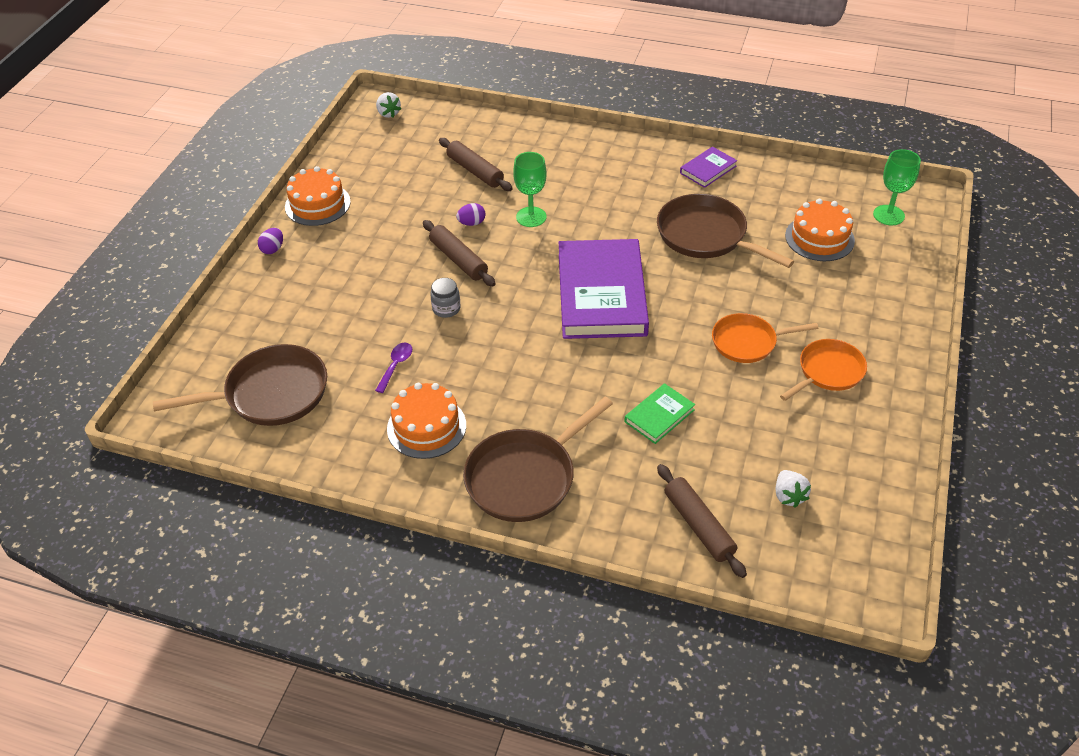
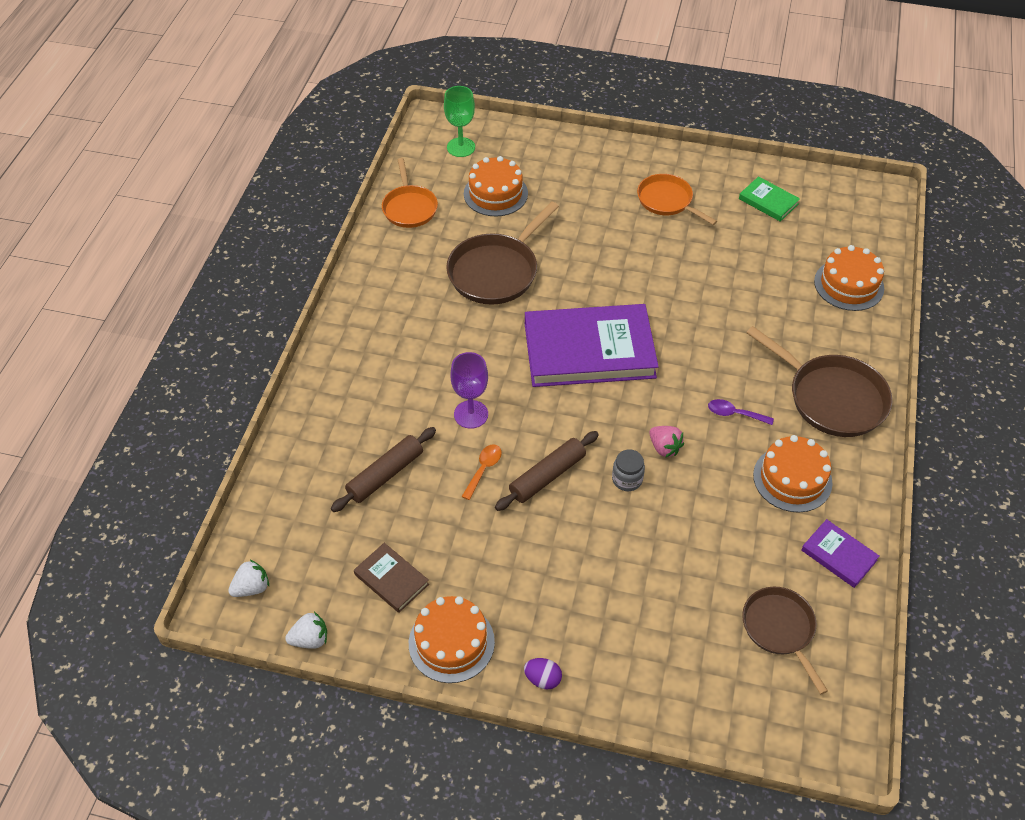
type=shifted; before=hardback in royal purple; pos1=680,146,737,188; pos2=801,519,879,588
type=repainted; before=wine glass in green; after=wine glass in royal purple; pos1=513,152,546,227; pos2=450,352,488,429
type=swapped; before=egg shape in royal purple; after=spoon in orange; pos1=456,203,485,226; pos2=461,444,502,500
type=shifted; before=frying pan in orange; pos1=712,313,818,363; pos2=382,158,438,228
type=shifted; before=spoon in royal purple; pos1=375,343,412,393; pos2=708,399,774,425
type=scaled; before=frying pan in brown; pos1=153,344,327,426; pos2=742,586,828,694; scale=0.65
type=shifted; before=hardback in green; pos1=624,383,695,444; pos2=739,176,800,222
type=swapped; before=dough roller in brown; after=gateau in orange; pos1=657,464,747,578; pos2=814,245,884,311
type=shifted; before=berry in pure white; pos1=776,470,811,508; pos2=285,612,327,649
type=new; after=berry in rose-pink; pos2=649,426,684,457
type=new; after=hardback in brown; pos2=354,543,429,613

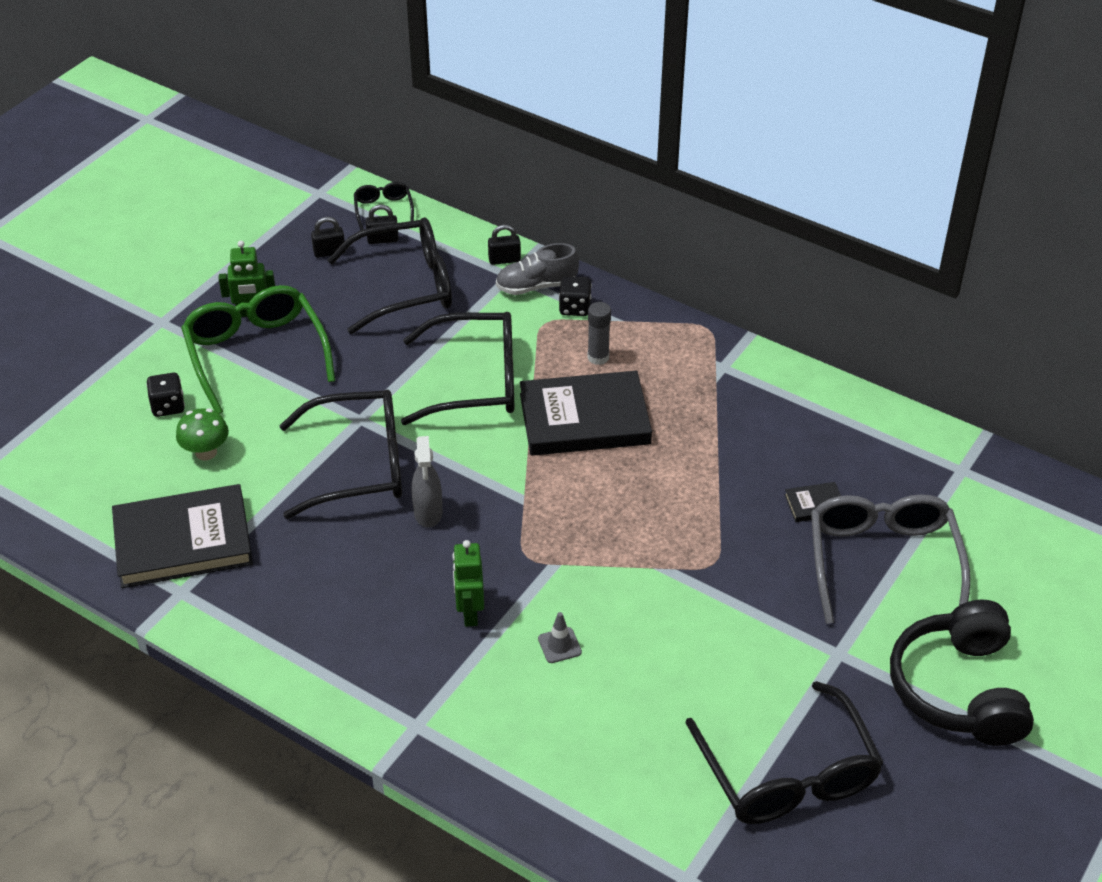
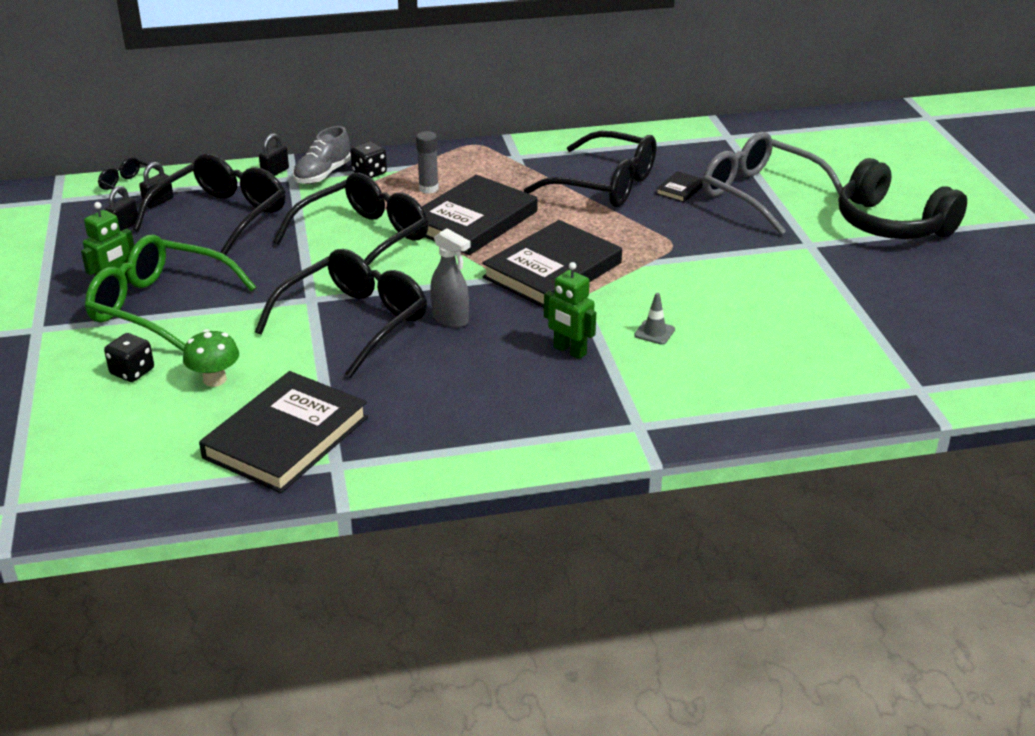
type=shifted; before=glasses in ebony; pos1=685,681,883,824; pos2=524,131,656,207
type=new; after=hardback in ebony; pos2=482,220,622,308

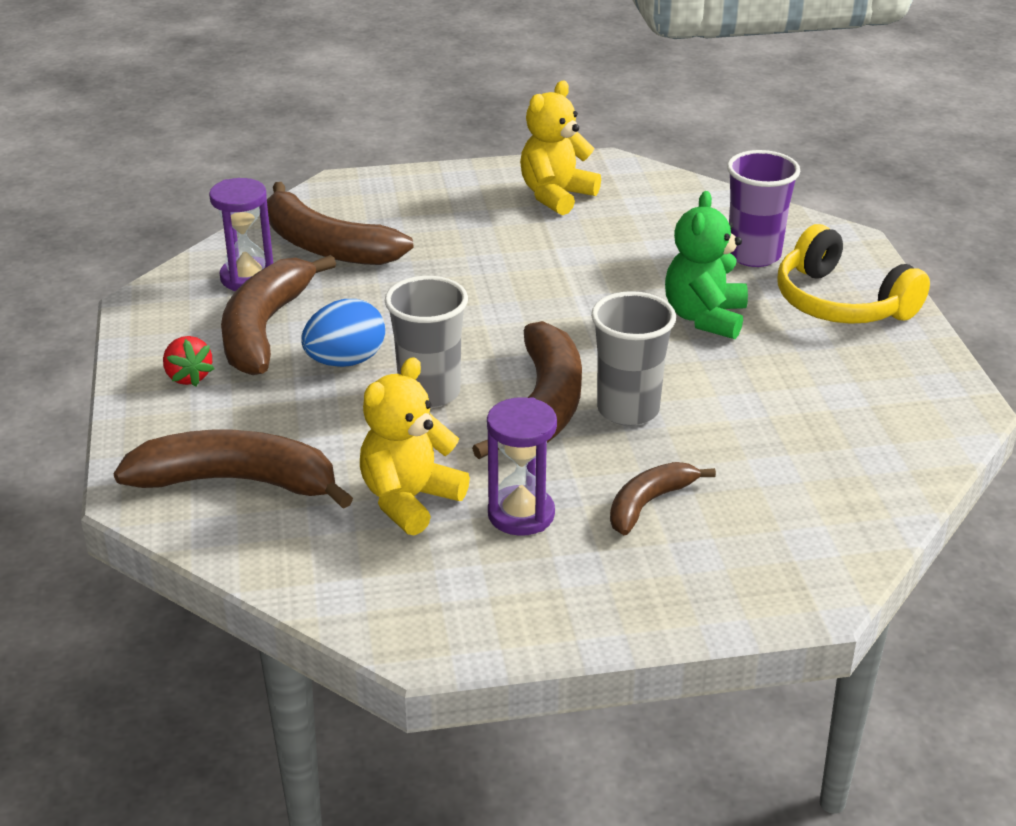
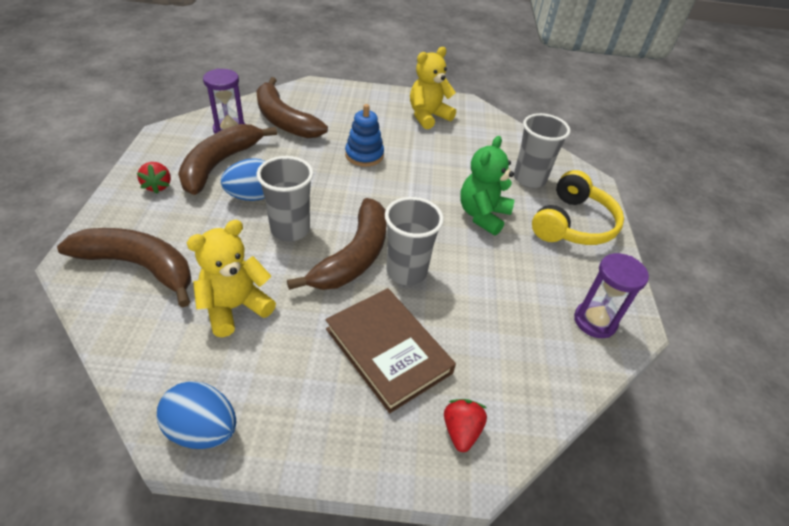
type=repainted; before=beaker in royal purple; after=beaker in grey; pos1=727,150,800,267; pos2=514,113,571,188
type=rotated; before=headphones in bright yellow; pos1=777,224,930,324; pos2=532,170,624,245; turn=-120
type=shifted; before=hourglass in royal purple; pos1=487,397,557,536; pos2=574,253,649,338
type=swapped; before=banana fruit in brown; after=hardback in brown; pos1=610,462,716,535; pos2=326,288,456,413
type=new; after=stacking rings in royal blue; pos2=345,104,384,167
type=new; after=egg shape in royal blue; pos2=157,381,236,449
type=new; after=berry in crimson; pos2=444,399,487,452

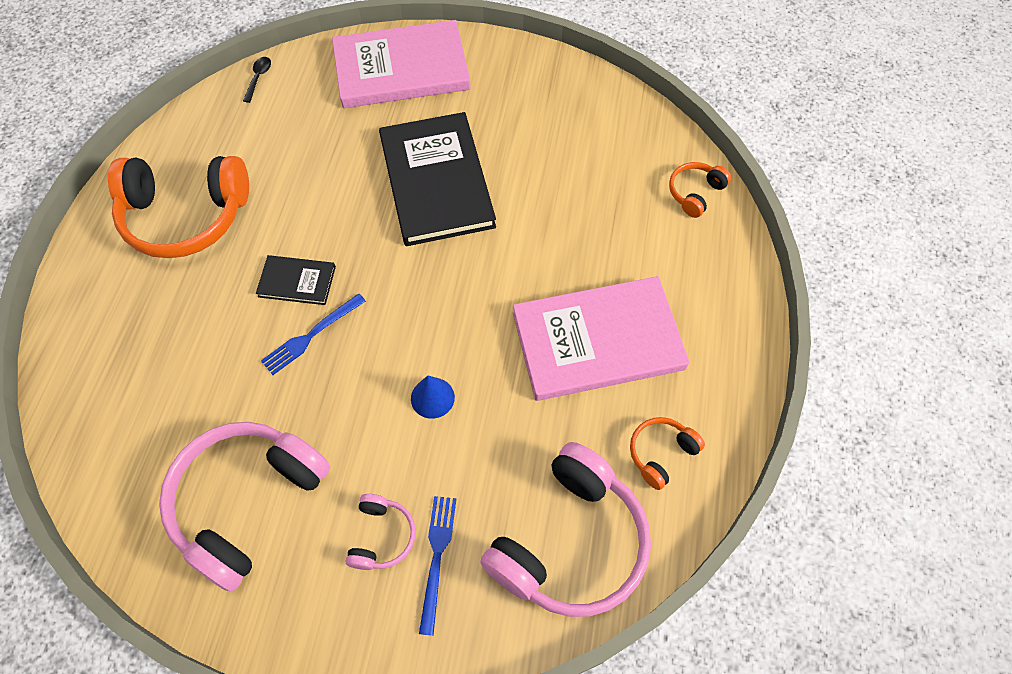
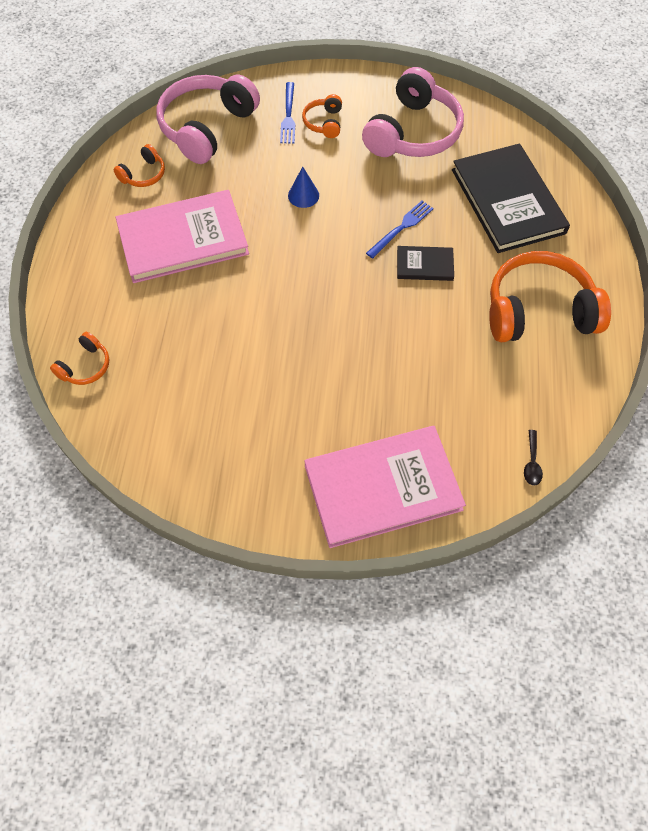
type=shifted; before=hardback in ebony; pos1=379,112,496,246; pos2=452,144,570,253
type=repainted; before=headphones in rose-pink; after=headphones in orange; pos1=346,494,416,570; pos2=302,94,342,138

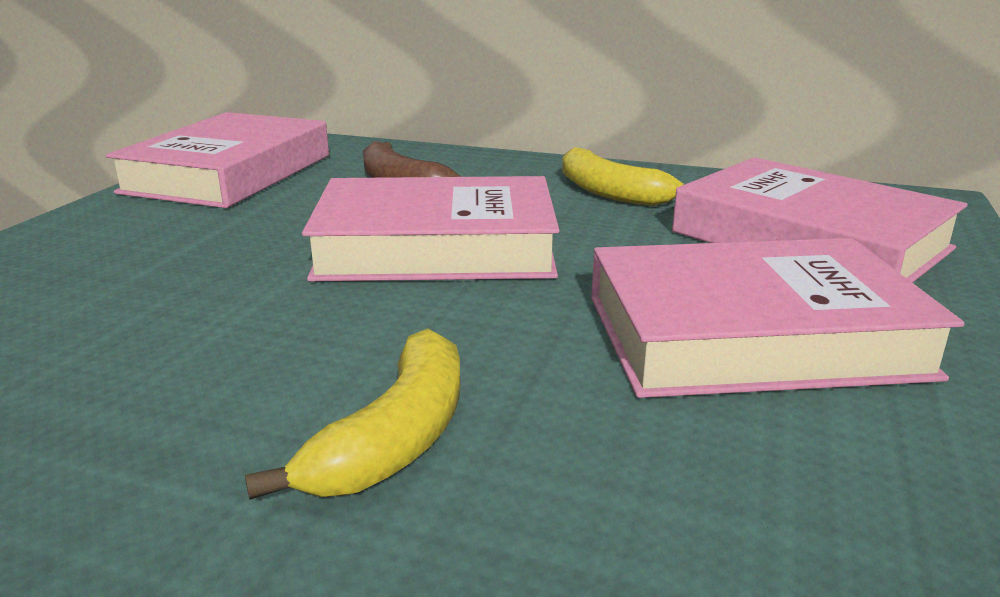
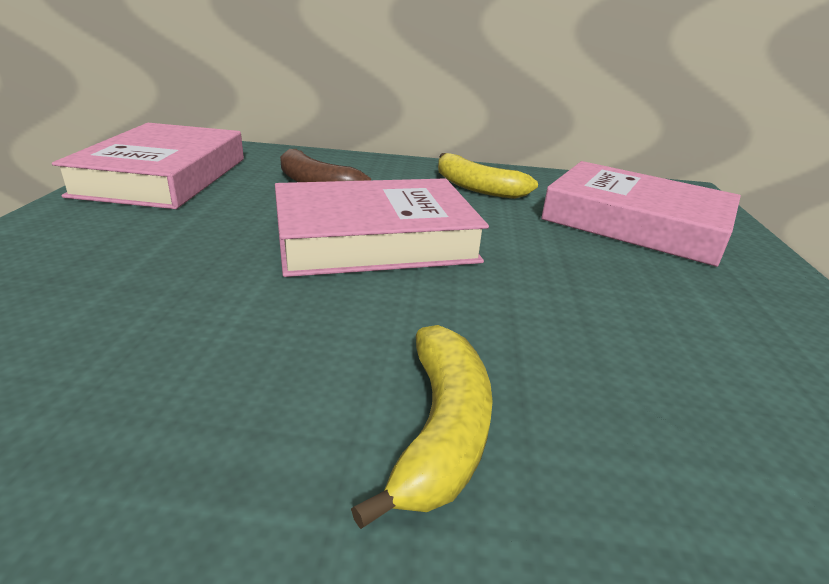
type=gone; before=hardback in rose-pink; pos1=591,238,965,398

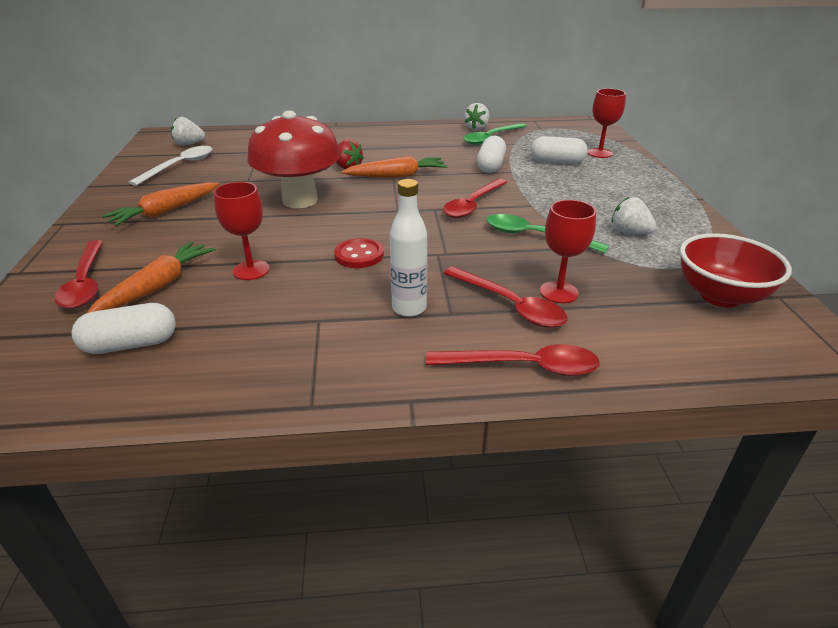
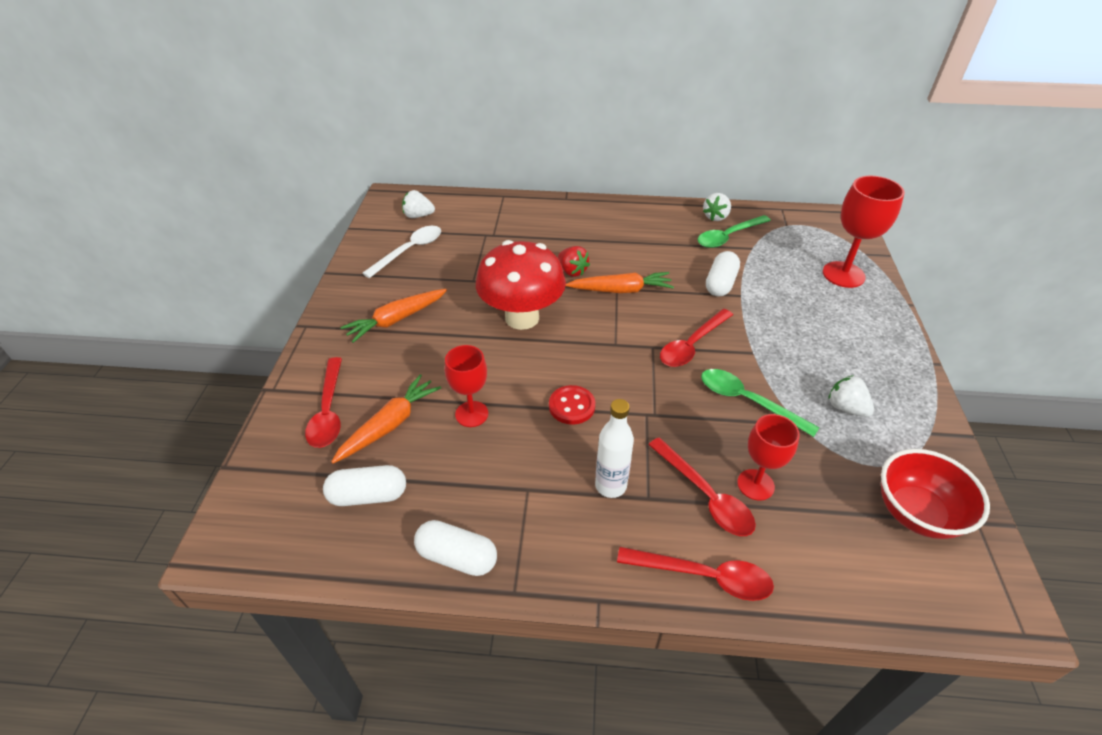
type=scaled; before=wine glass in crimson; pos1=587,89,626,158; pos2=823,176,905,288; scale=1.53
type=shifted; before=pill shape in pure white; pos1=531,136,588,164; pos2=414,520,497,576

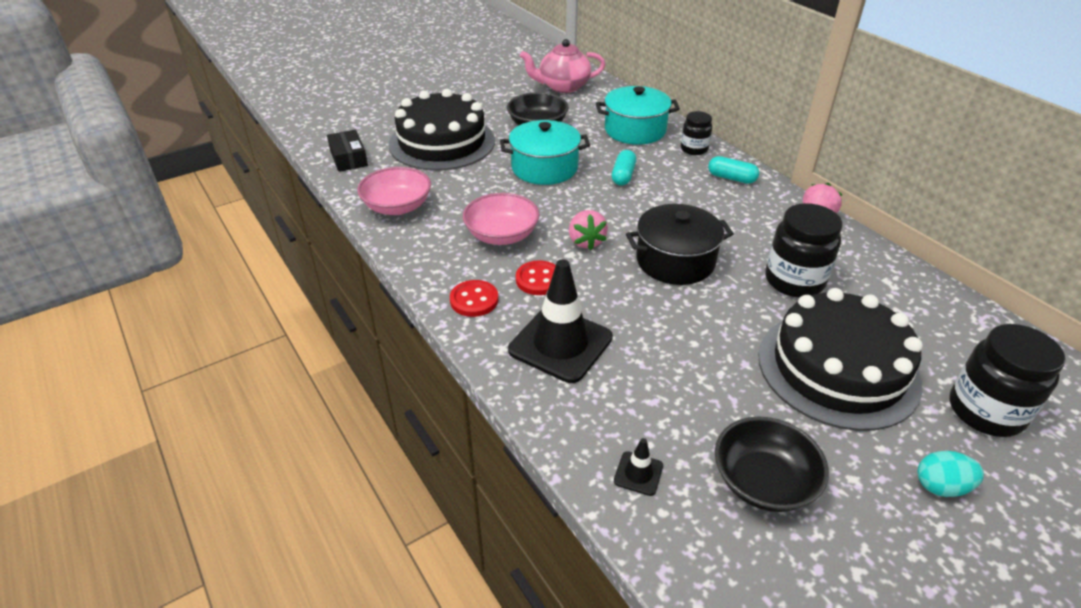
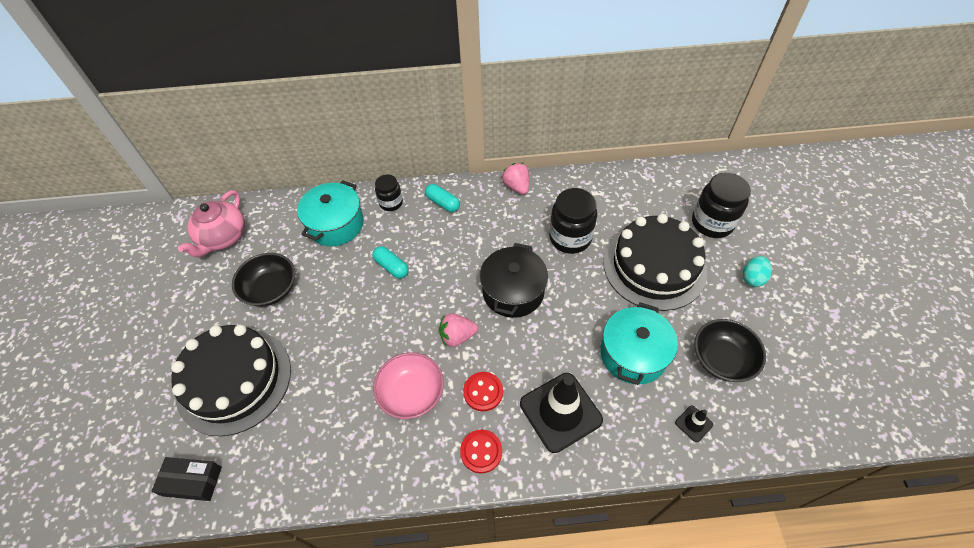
type=shifted; before=pot in turquoise; pos1=500,120,590,185; pos2=600,302,678,385
type=rotated; before=pill shape in turquoise; pos1=708,156,759,184; pos2=425,184,460,212; turn=75
type=gone; before=serving bowl in rose-pink; pos1=357,167,431,215
type=rotated; before=berry in rose-pink; pos1=569,210,608,250; pos2=439,313,478,347; turn=150

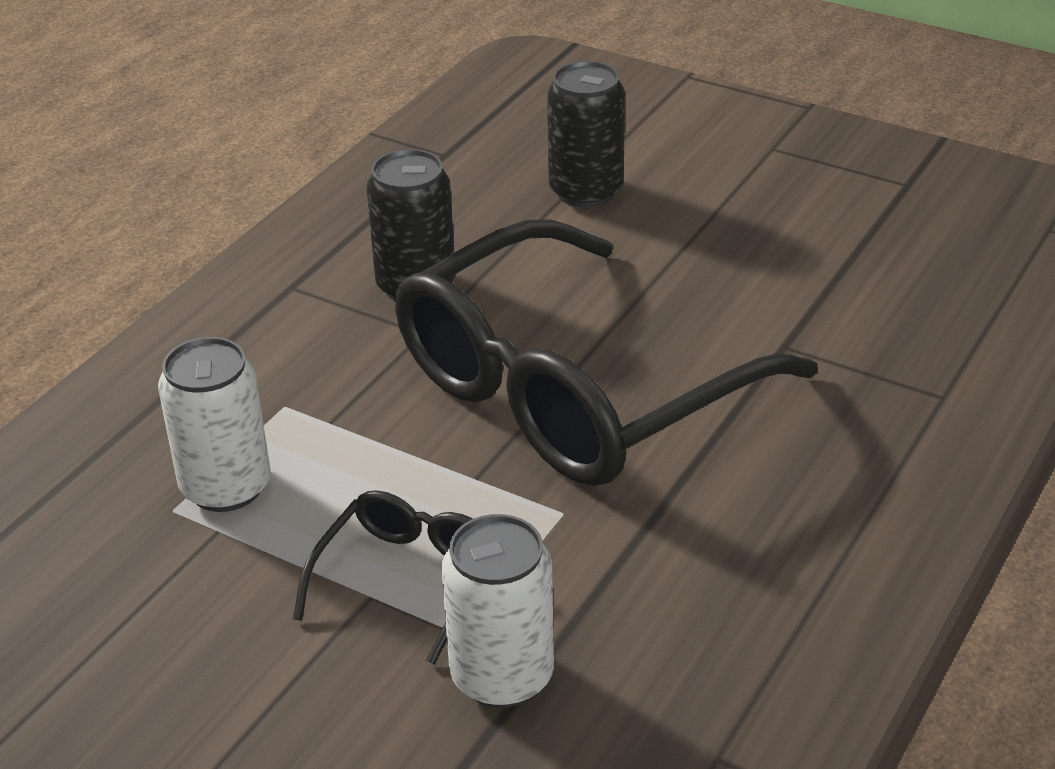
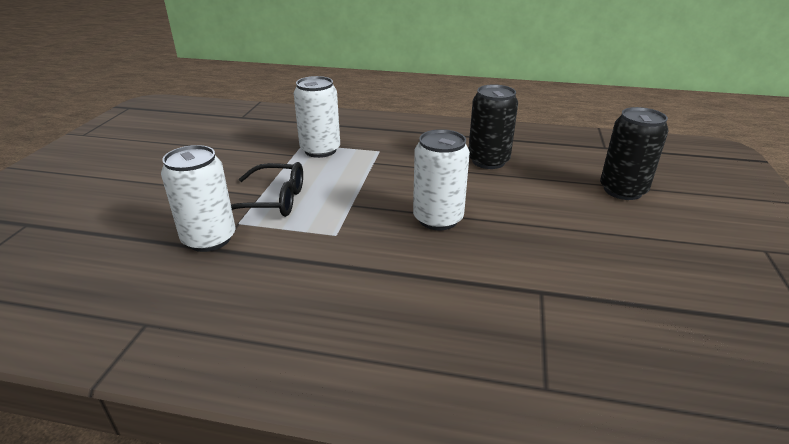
type=swapped; before=glasses in ebony; after=tin in pure white; pos1=395,219,818,486; pos2=413,129,470,230

